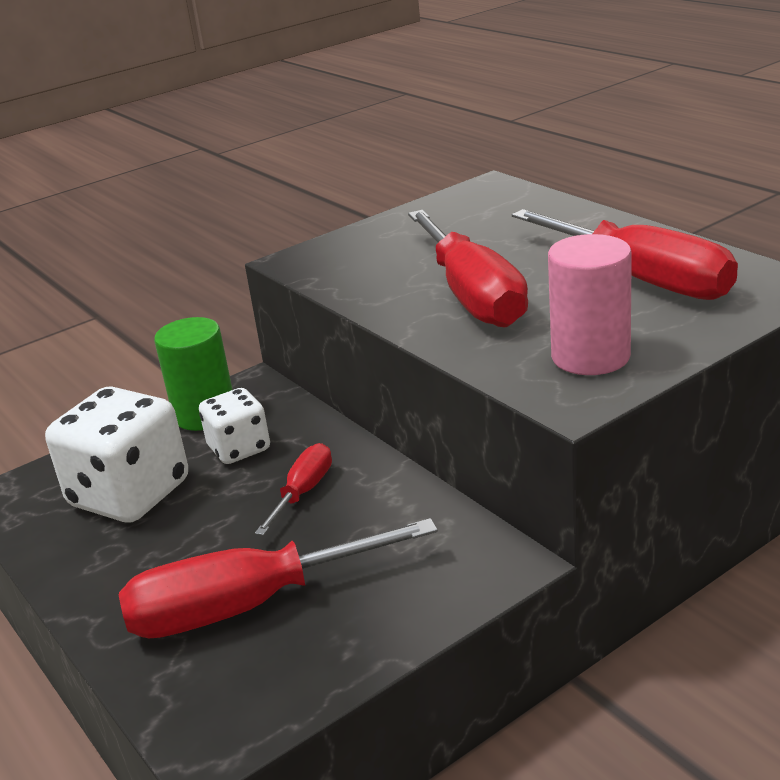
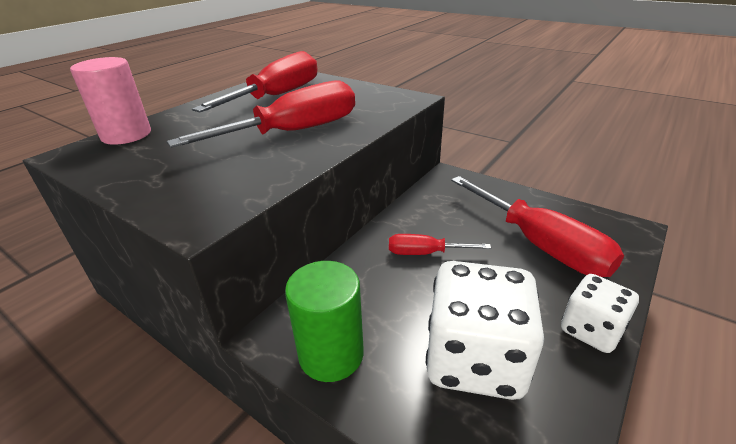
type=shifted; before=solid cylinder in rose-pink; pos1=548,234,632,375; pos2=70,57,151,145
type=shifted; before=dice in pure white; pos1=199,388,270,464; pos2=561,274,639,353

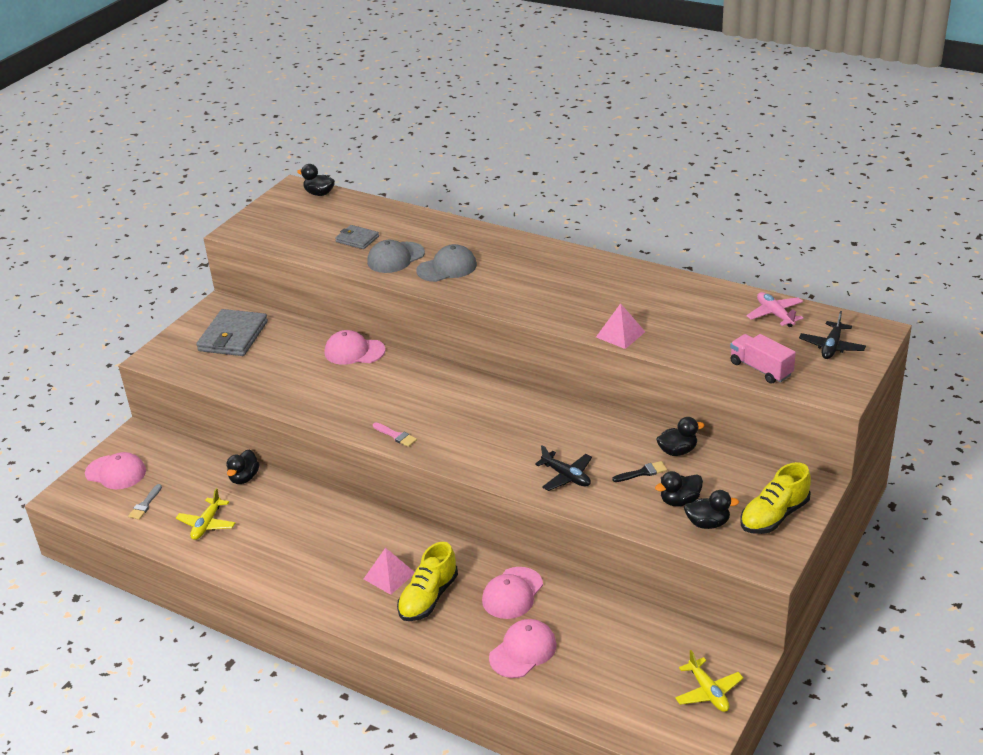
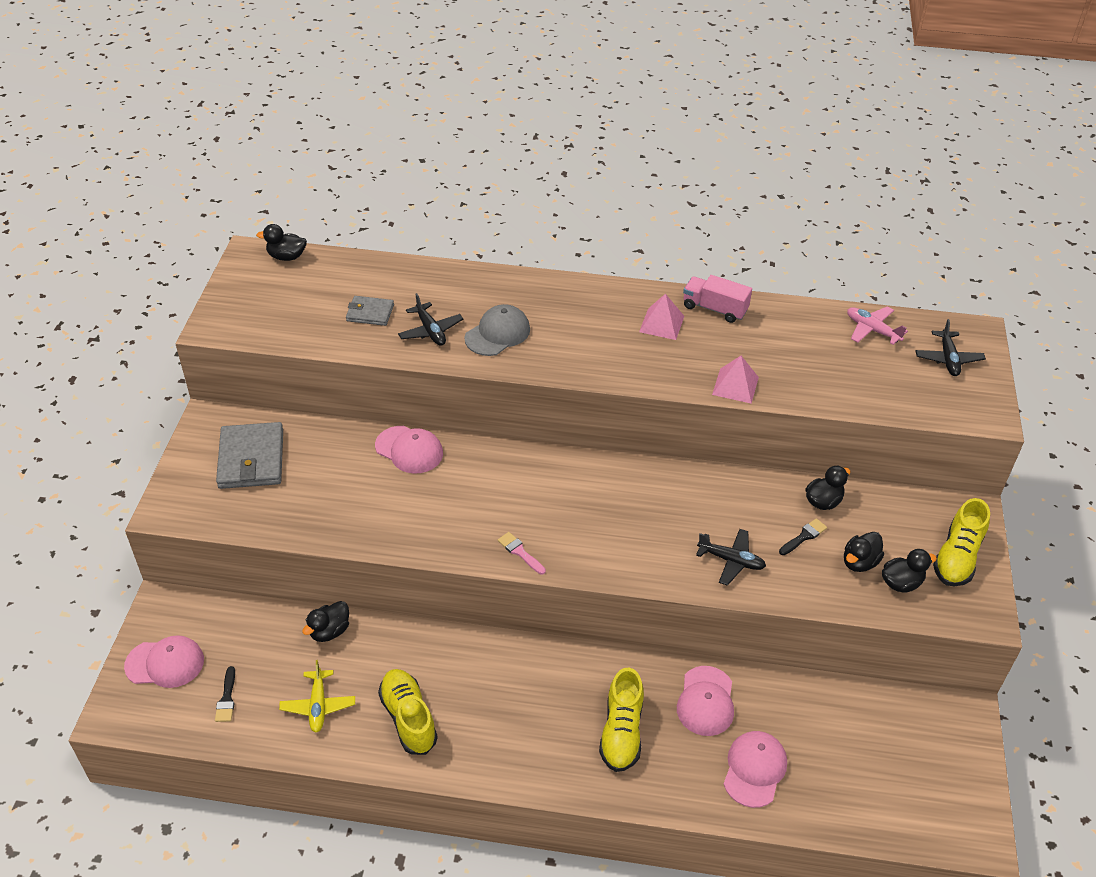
type=swapped; before=cap in grey; after=aeroplane in ebony; pos1=367,240,425,273; pos2=398,293,463,346
type=rotated; before=cap in rose-pink; pos1=325,330,386,365; pos2=375,426,443,474; turn=-135
type=shifted; before=toy truck in rose-pink; pos1=730,334,796,384; pos2=683,275,752,323
type=rotated; before=brush in rose-pink; pos1=373,422,417,447; pos2=498,532,546,574; turn=-150
type=rotated; before=rubber duck in ebony; pos1=226,449,259,484; pos2=302,601,349,642; turn=45
type=repainted; before=brush in grey; after=brush in ebony; pos1=128,484,162,520; pos2=215,666,235,722
type=shifted; before=pyramid shape in rose-pink; pos1=364,548,415,595; pos2=639,294,684,340
type=gone; before=aeroplane in bright yellow; pos1=675,650,743,712
type=new; after=lace-up shoe in bright yellow; pos2=378,669,438,755

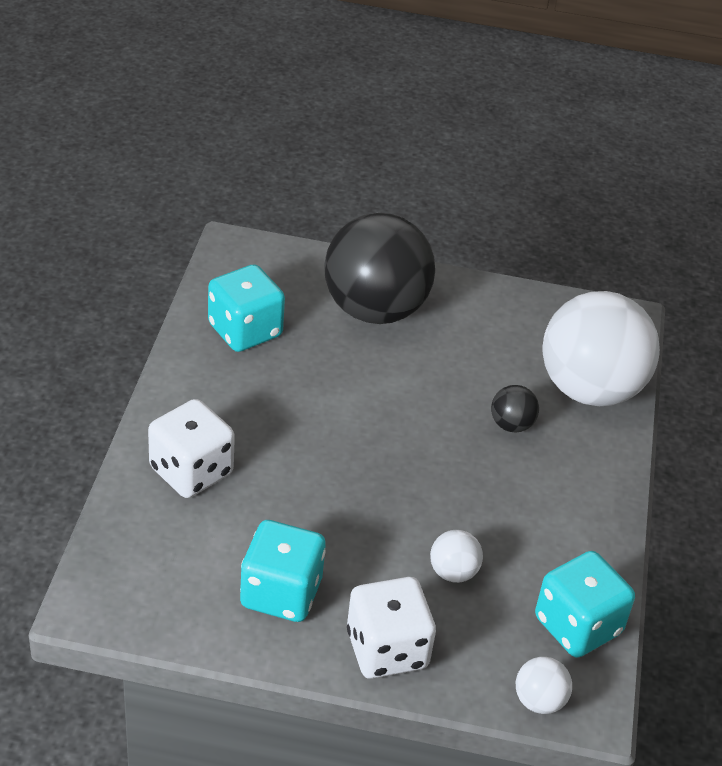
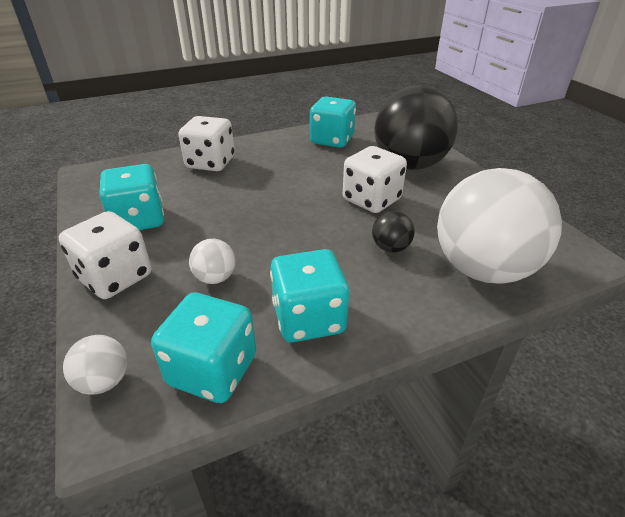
type=new; after=dice in pure white; pos2=343,146,407,213
type=new; after=dice in turquoise; pos2=270,249,349,342

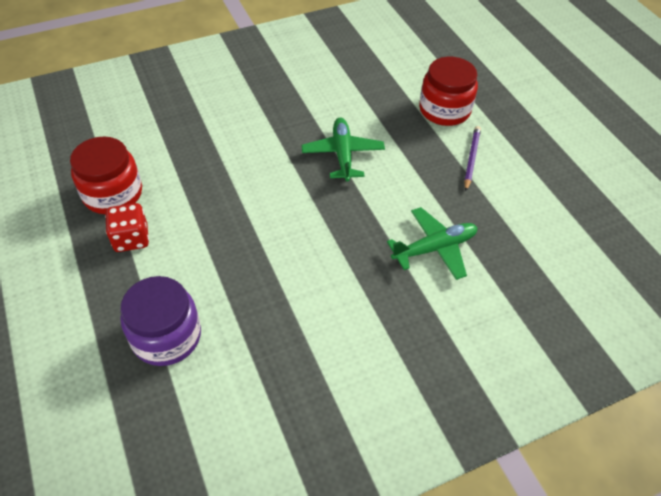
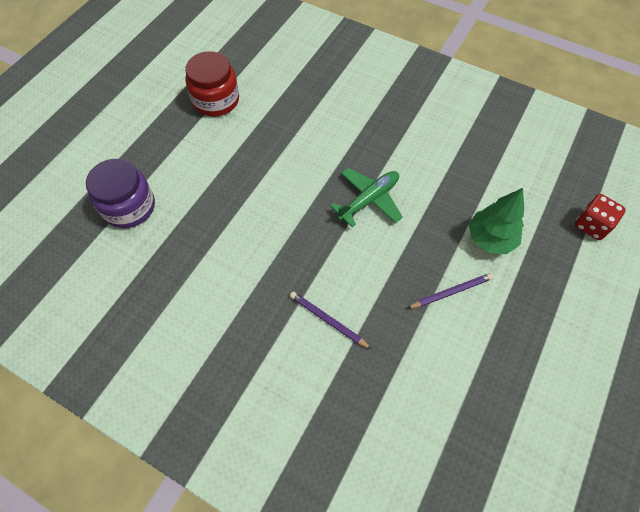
type=swapped; before=jar in crimson; after=fir tree in green; pos1=419,57,478,126; pos2=468,188,524,254
type=shifted; before=dice in crimson; pos1=105,203,149,252; pos2=575,194,626,240
type=swapped; before=aeroplane in green; after=wooden pencil in royal purple; pos1=387,207,478,280; pos2=290,291,372,349

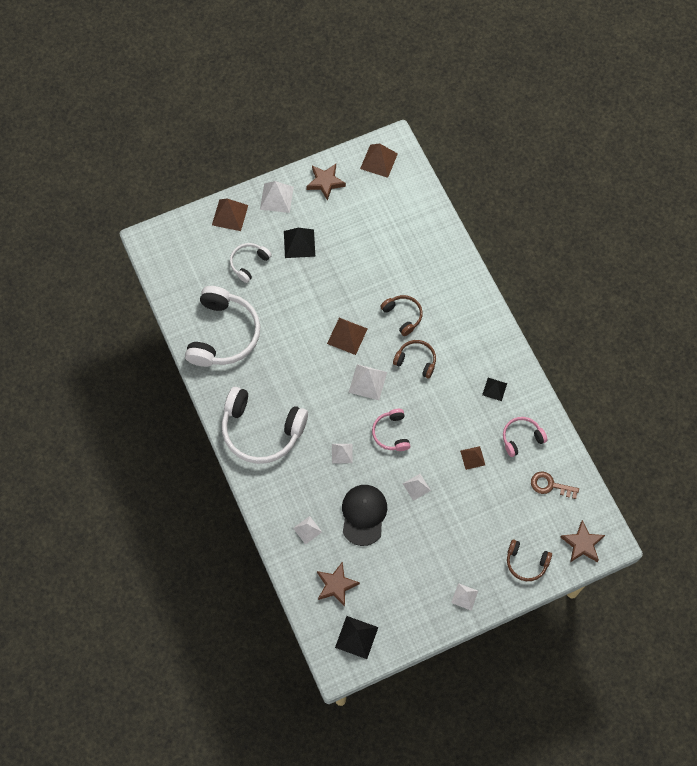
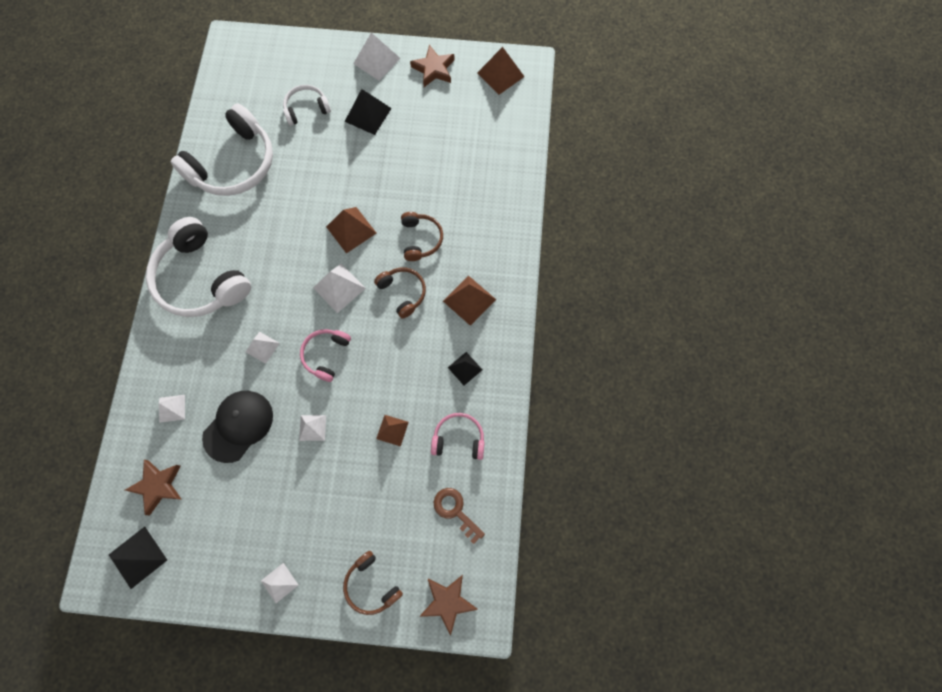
type=shifted; before=pyramid shape in brown; pos1=212,199,248,231; pos2=443,276,496,326

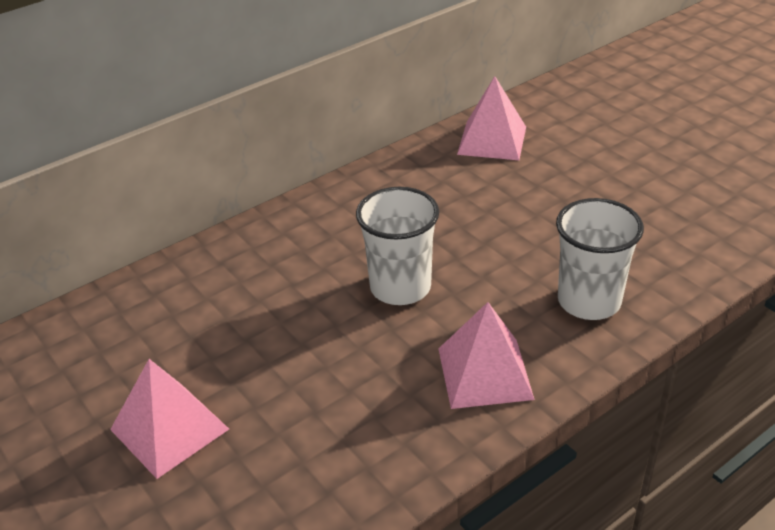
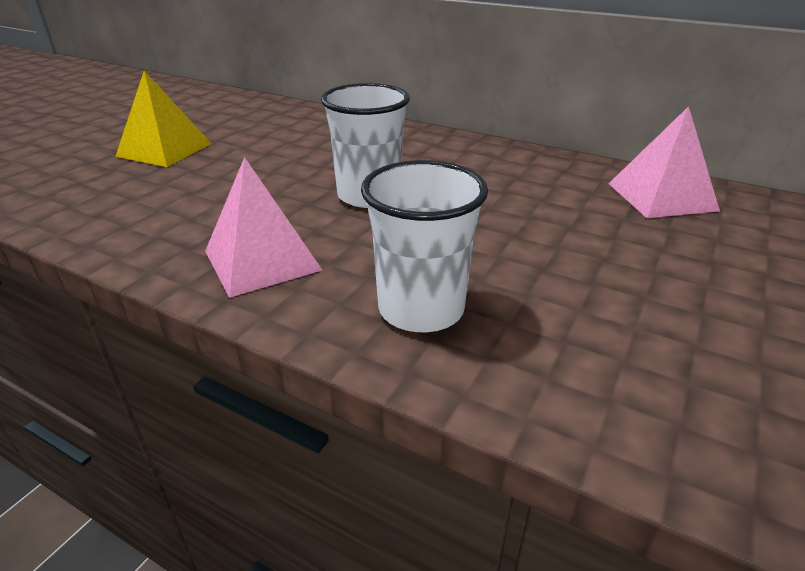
type=repainted; before=pyramid shape in rose-pink; after=pyramid shape in bright yellow; pos1=110,359,229,479; pos2=115,71,212,167

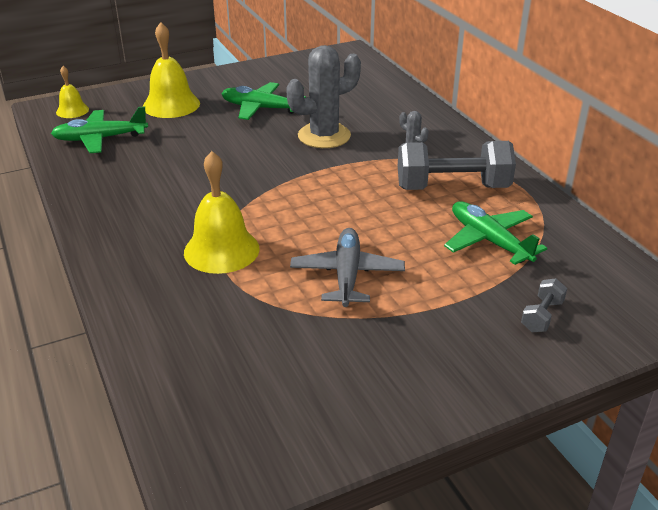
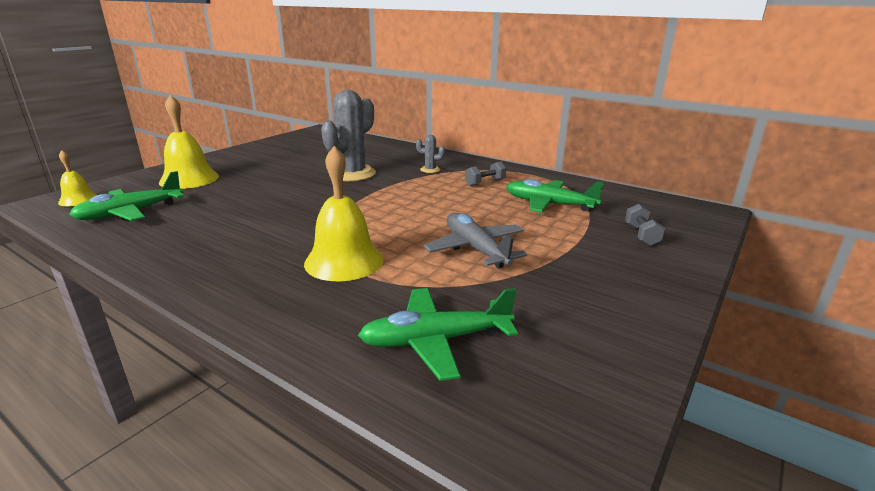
type=shifted; before=aeroplane in green; pos1=221,82,306,120; pos2=358,288,518,381
type=scaled; before=dumbbell in grey; pos1=398,141,516,190; pos2=465,161,507,186; scale=0.45

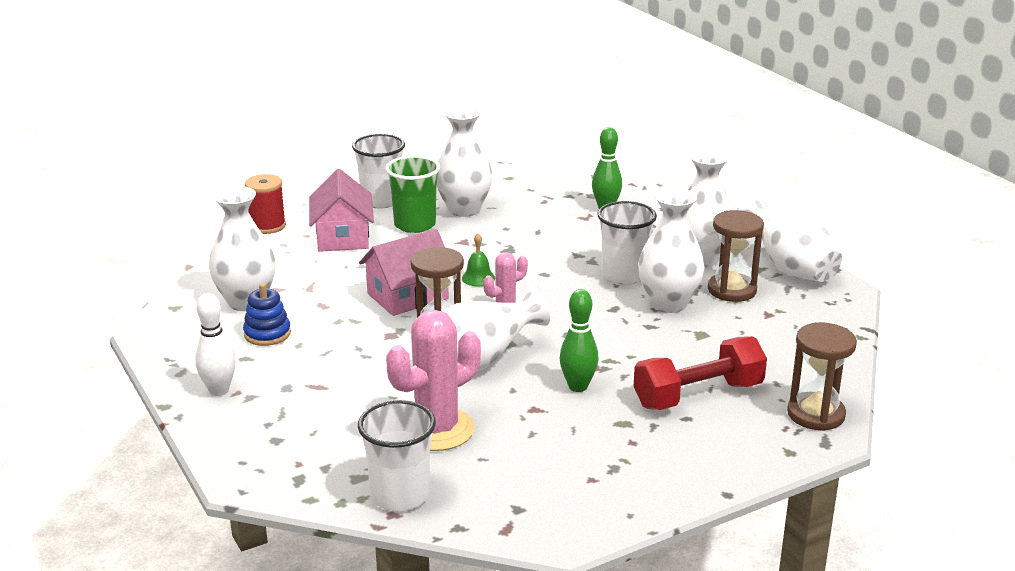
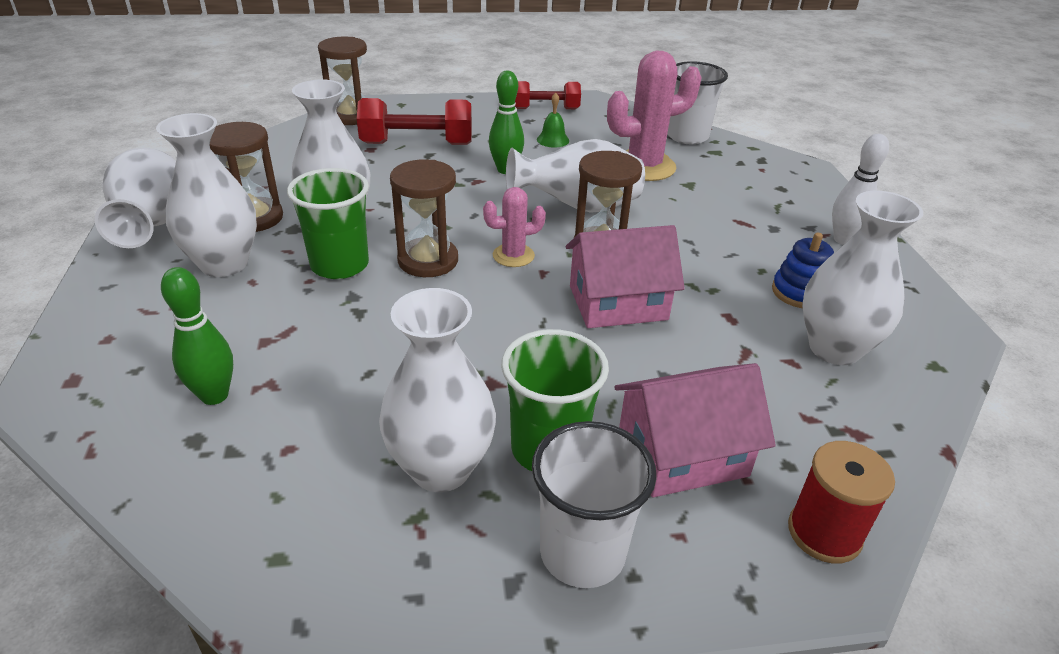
type=rotated; before=toy house in rose-pink; pos1=309,169,374,252; pos2=614,363,776,497; turn=60
type=repainted; before=beaker in pure white; after=beaker in green; pos1=597,201,657,285; pos2=287,168,369,279
type=shifted; before=school bell in green; pos1=462,233,495,286; pos2=537,93,569,148
type=new; after=dumbbell in crimson; pos2=515,81,581,109
type=new; after=hourglass in brown; pos2=390,160,458,277

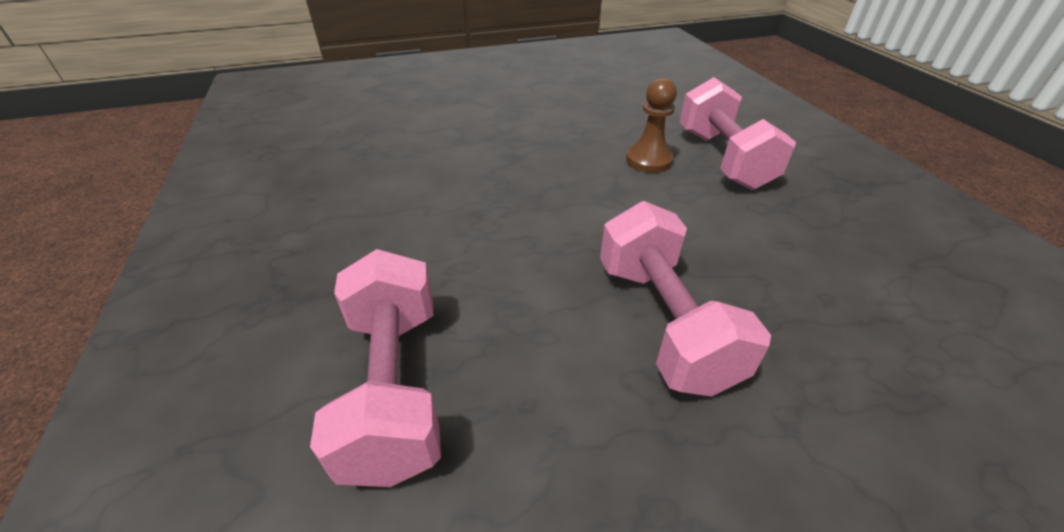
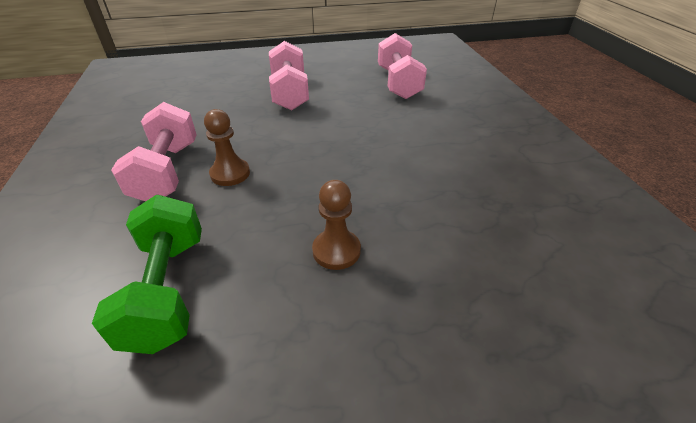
type=new; after=pawn in brown; pos2=312,180,361,270
type=new; after=dumbbell in green; pos2=92,195,202,354

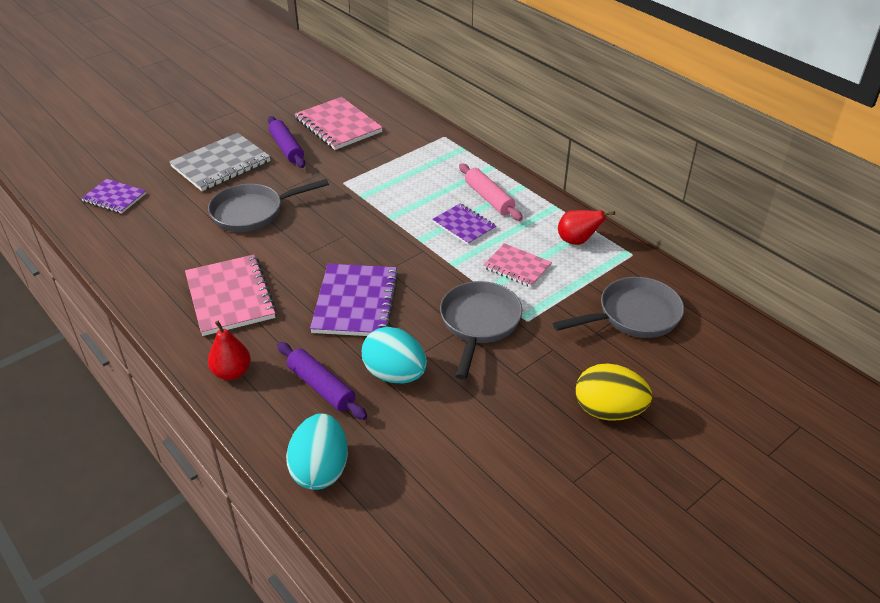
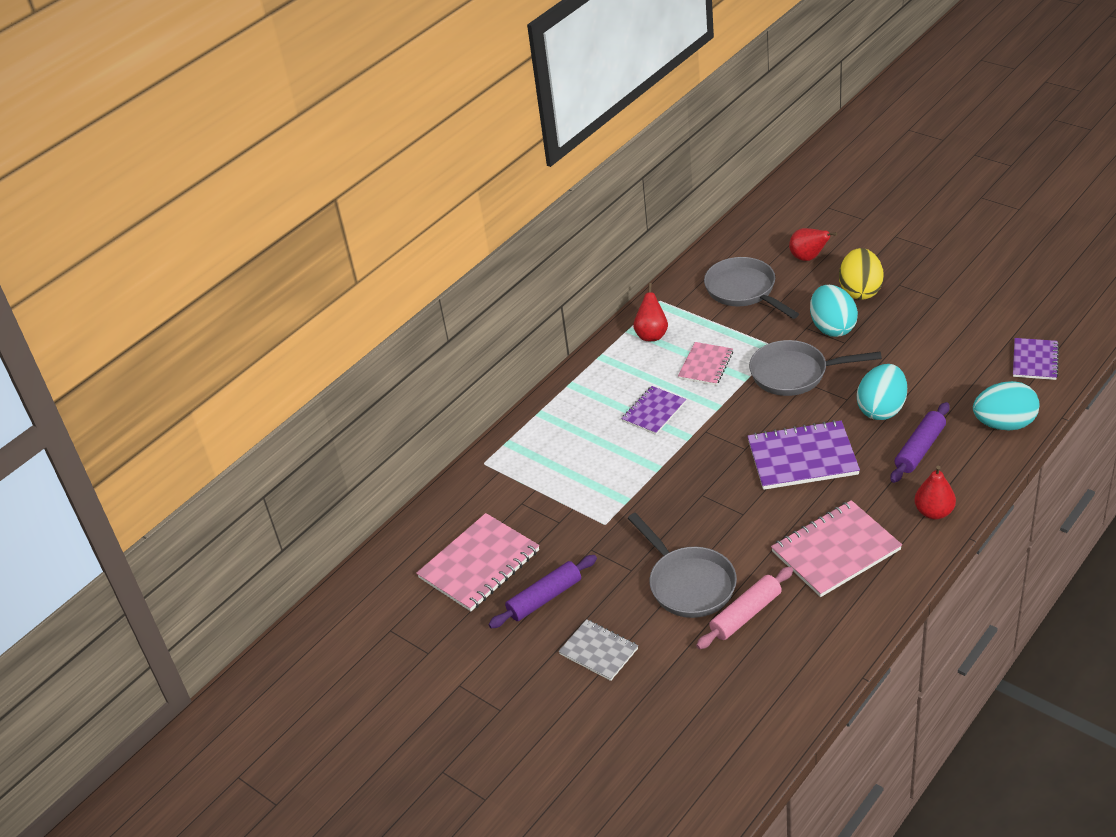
type=scaled; before=notebook in grey; pos1=169,133,270,191; pos2=558,619,638,681; scale=0.6
type=shifted; before=dough roller in rose-pink; pos1=459,164,523,221; pos2=696,566,793,649
type=shifted; before=notebook in royal purple; pos1=81,179,146,214; pos2=1013,338,1059,380
type=new; after=toy pear in crimson; pos2=789,228,837,261
type=new; after=egg shape in turquoise; pos2=810,285,858,337

